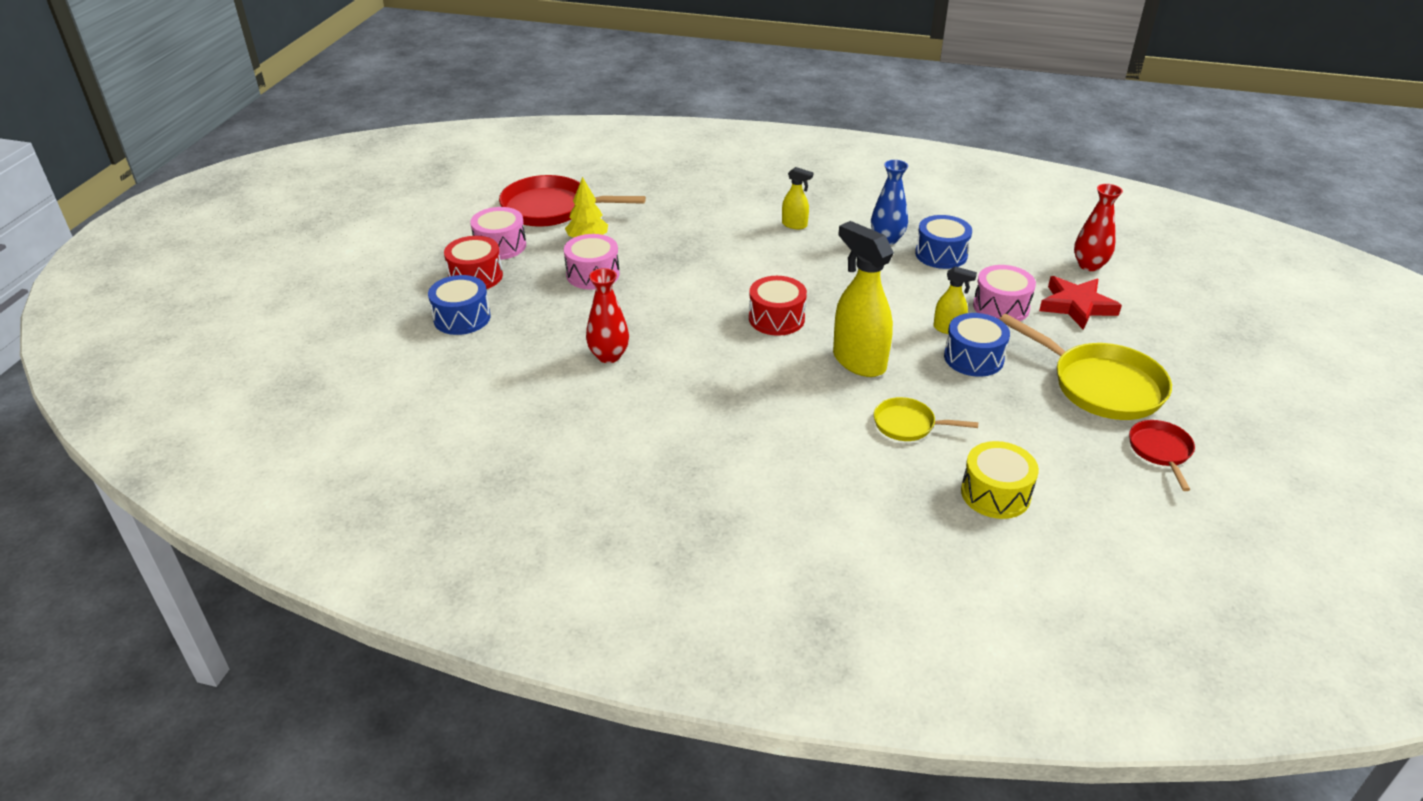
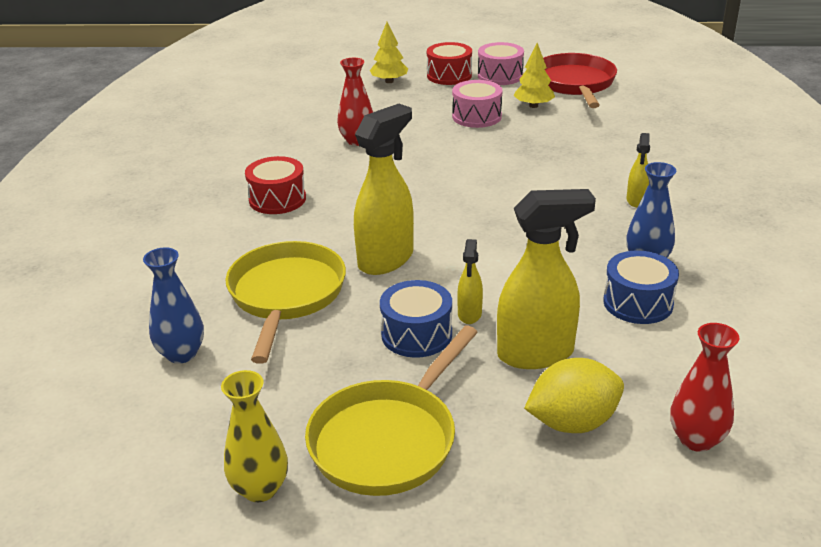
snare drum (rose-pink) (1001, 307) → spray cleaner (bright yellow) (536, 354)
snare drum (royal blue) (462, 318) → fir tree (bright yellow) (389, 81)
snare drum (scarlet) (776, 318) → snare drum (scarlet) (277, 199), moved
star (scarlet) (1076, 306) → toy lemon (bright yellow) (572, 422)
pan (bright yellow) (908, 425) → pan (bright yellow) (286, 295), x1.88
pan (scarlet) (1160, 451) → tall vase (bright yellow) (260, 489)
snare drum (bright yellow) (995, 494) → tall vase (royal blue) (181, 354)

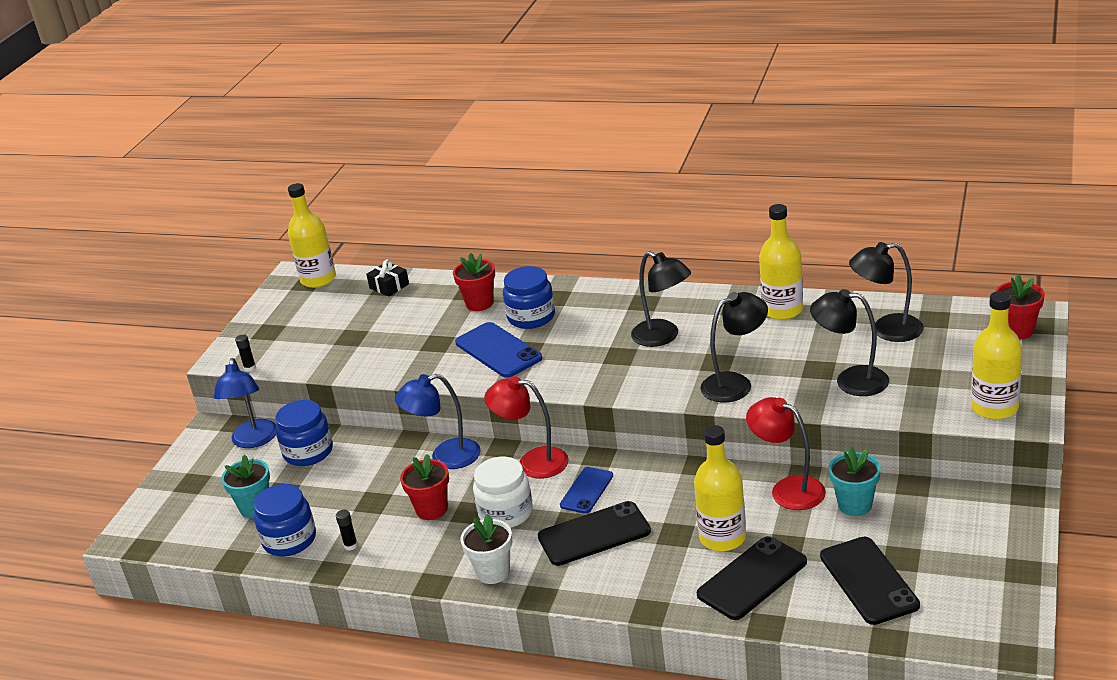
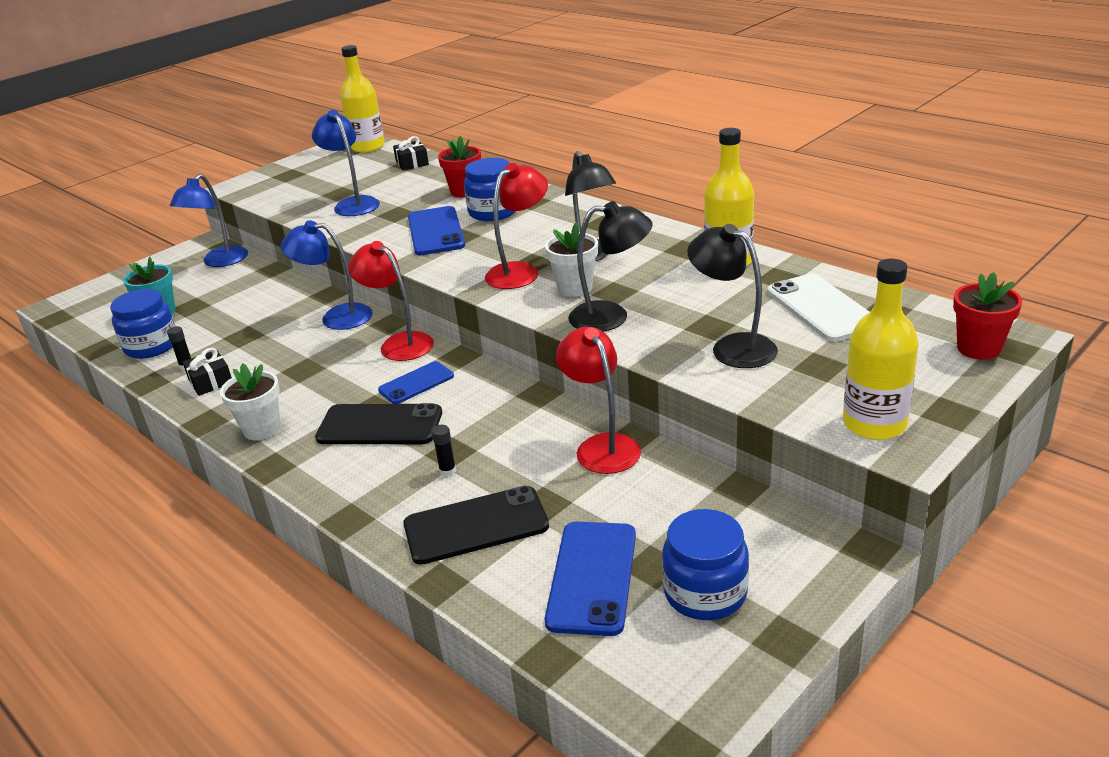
desk lamp (ebony) (887, 330) → phone (pure white) (821, 308)
glue stick (ebony) (250, 368) → glue stick (ebony) (447, 471), moved
jam jar (royal blue) (308, 452) → jam jar (royal blue) (705, 593), moved
drink bottle (bright yellow) (722, 538) → -
flower pot (turquoise) (855, 505) → -
flower pot (scarlet) (432, 509) → -
jam jar (pure white) (506, 513) → -
phone (ebony) (868, 581) → phone (royal blue) (592, 577)
- → desk lamp (royal blue) (353, 204)
- → desk lamp (scarlet) (520, 271)
- → flower pot (pure white) (575, 288)
- → gift (ebony) (210, 381)

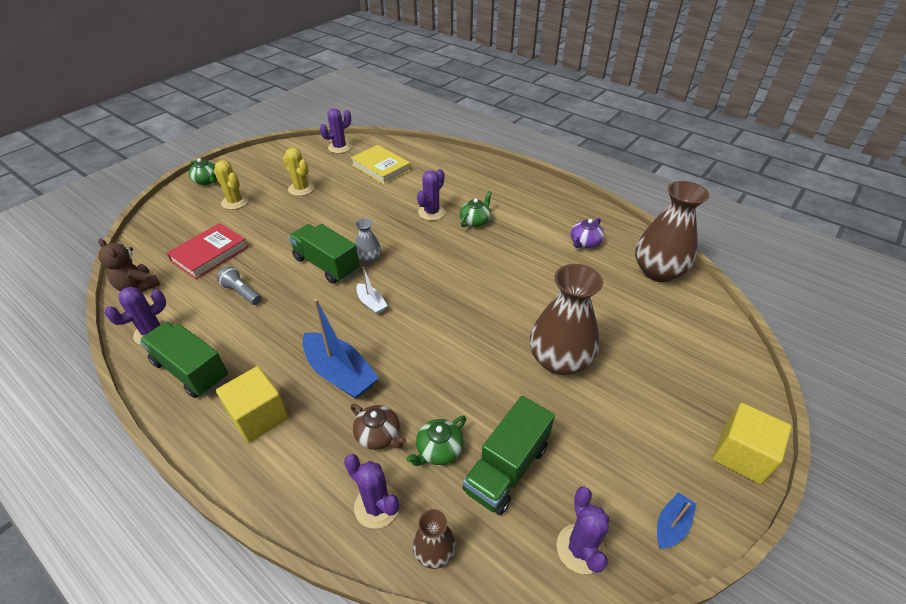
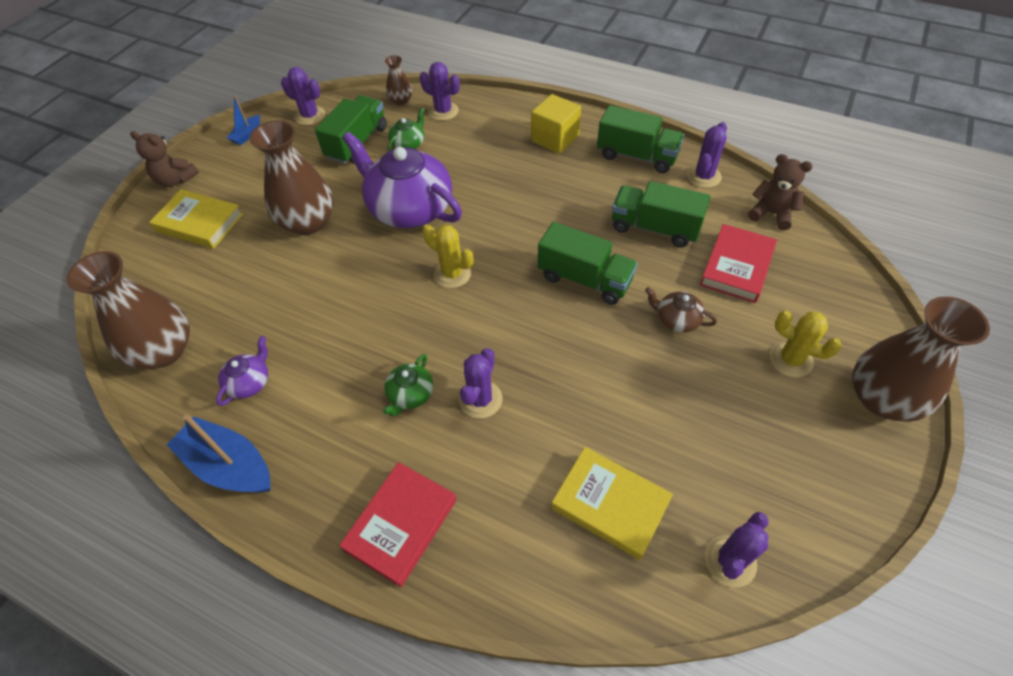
saguaro cactus (bright yellow) (301, 189) → saguaro cactus (bright yellow) (452, 274), moved
tea pot (emerald) (207, 181) → tall vase (russet) (882, 398)
tall vase (gray) (369, 259) → -
pocket torch (gray) (242, 293) → lorry (emerald) (654, 228)
boat (pure white) (371, 303) → -
boat (royal blue) (340, 373) → boat (royal blue) (229, 465), moved
block (bright yellow) (741, 455) → teddy bear (russet) (175, 180)
tea pot (russet) (379, 435) → tea pot (russet) (677, 319), moved
saguaro cactus (violet) (580, 548) → saguaro cactus (violet) (310, 116), 45 degrees counterclockwise
- → tea pot (violet) (409, 208)
- → hardcover (bright yellow) (199, 222)
- → hardcover (scarlet) (401, 525)

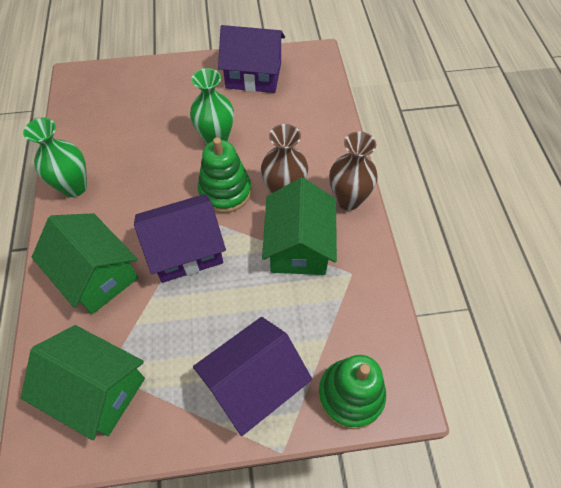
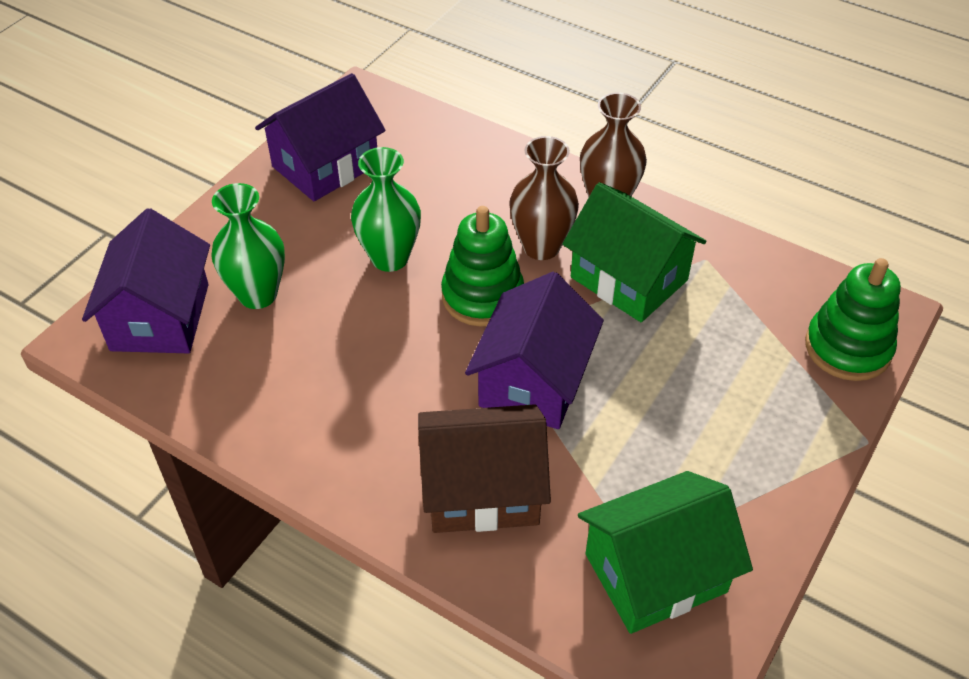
tall vase (emerald) (74, 187) → tall vase (emerald) (258, 294), moved
cottage (emerald) (97, 275) → cottage (russet) (482, 490)
cottage (violet) (254, 383) → cottage (violet) (160, 317), moved

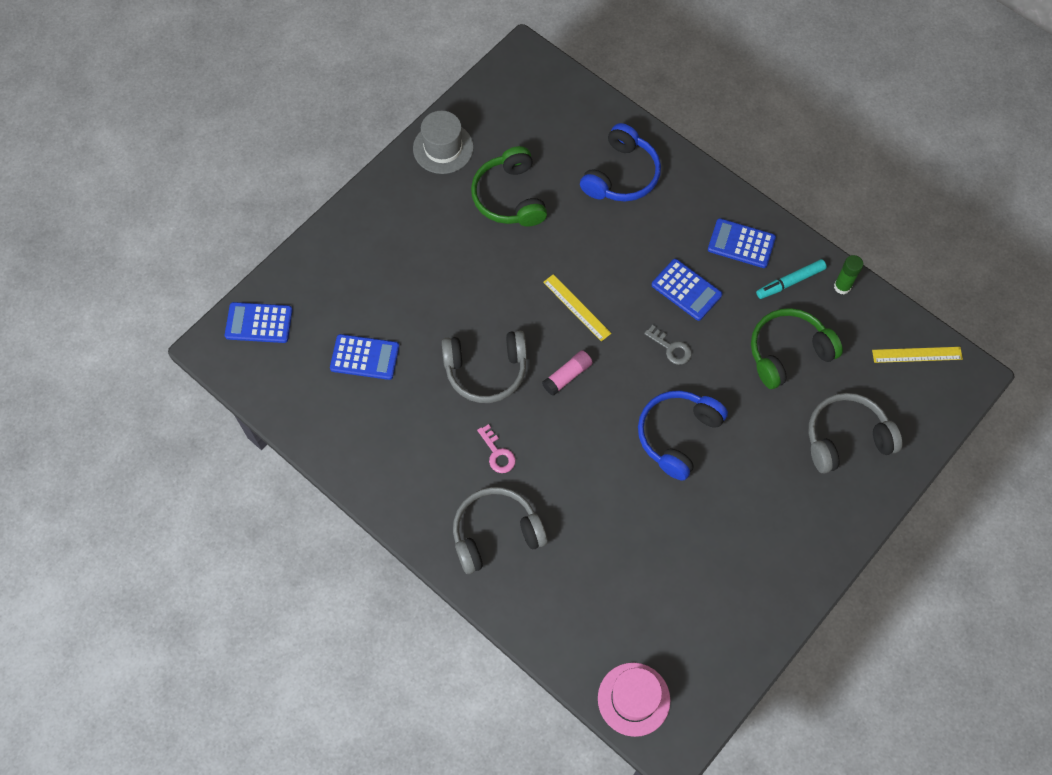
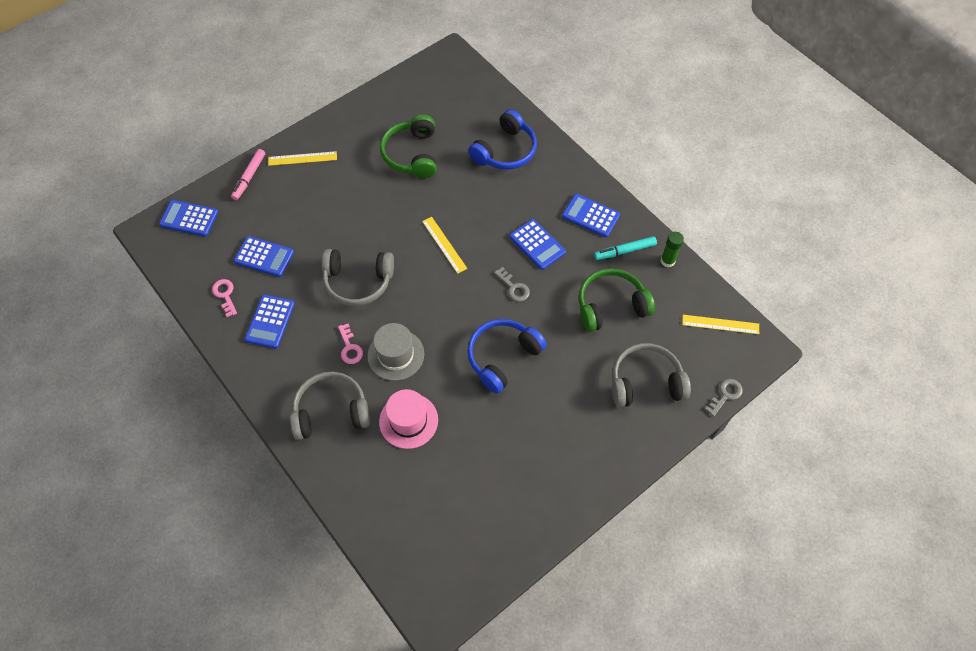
top hat (gray) (443, 148) → top hat (gray) (396, 355), moved
glue stick (rose-pink) (567, 376) → -
top hat (rose-pink) (633, 699) → top hat (rose-pink) (408, 421), moved
- → marker pen (rose-pink) (249, 177)
- → ruler (bright yellow) (302, 158)
- → door key (rose-pink) (225, 295)
- → adding machine (royal blue) (270, 321)
- → door key (gray) (725, 395)

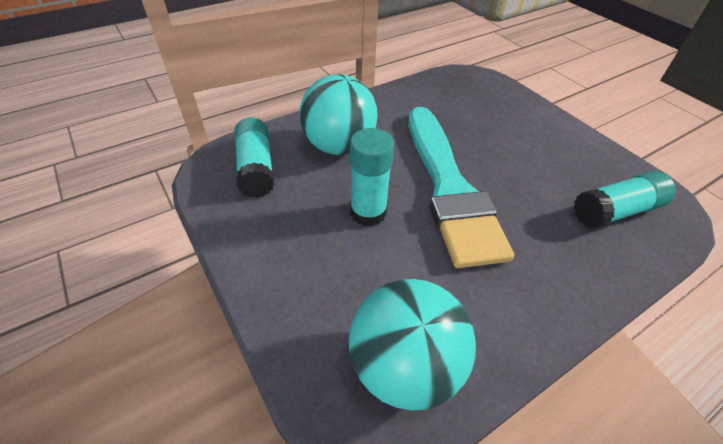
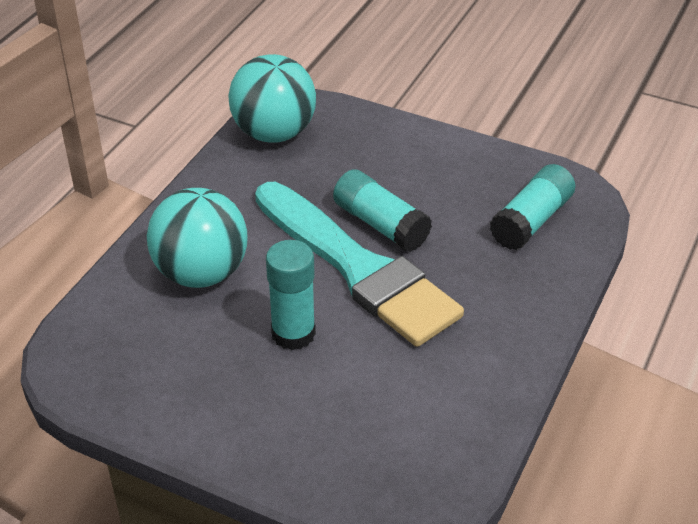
glue stick (turquoise) (256, 168) → glue stick (turquoise) (380, 224), moved
ball (turquoise) (404, 366) → ball (turquoise) (274, 133), moved

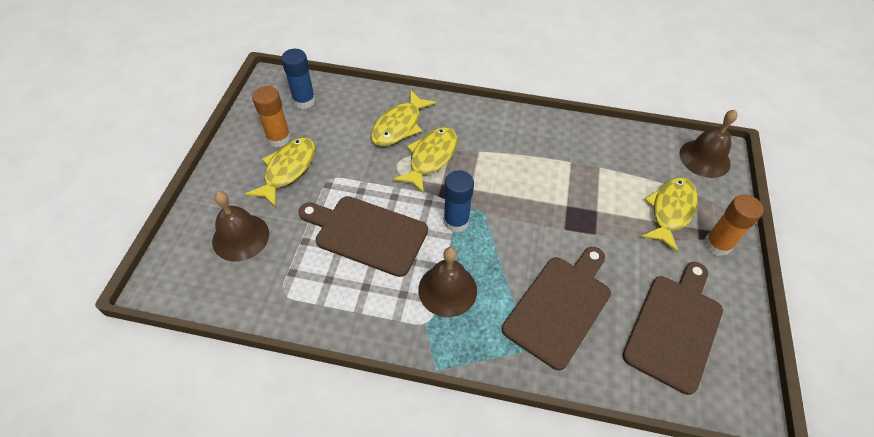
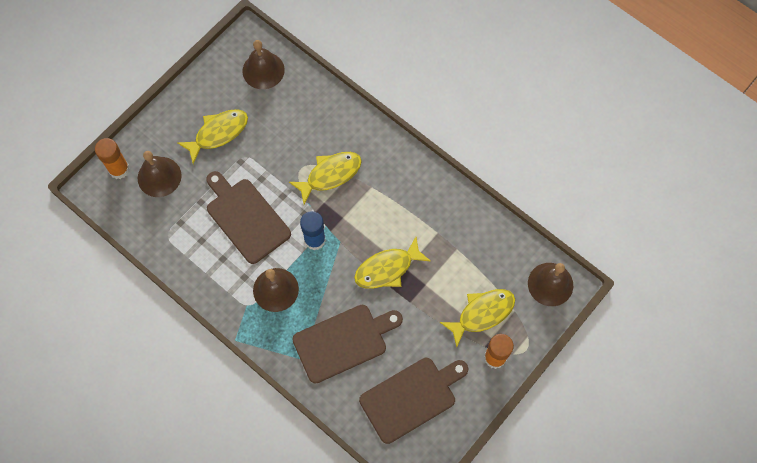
glue stick (royal blue) (304, 101) → bell (russet) (263, 70)
glue stick (orange) (279, 138) → glue stick (orange) (119, 169), moved
toy fish (bright yellow) (399, 125) → toy fish (bright yellow) (387, 268), moved

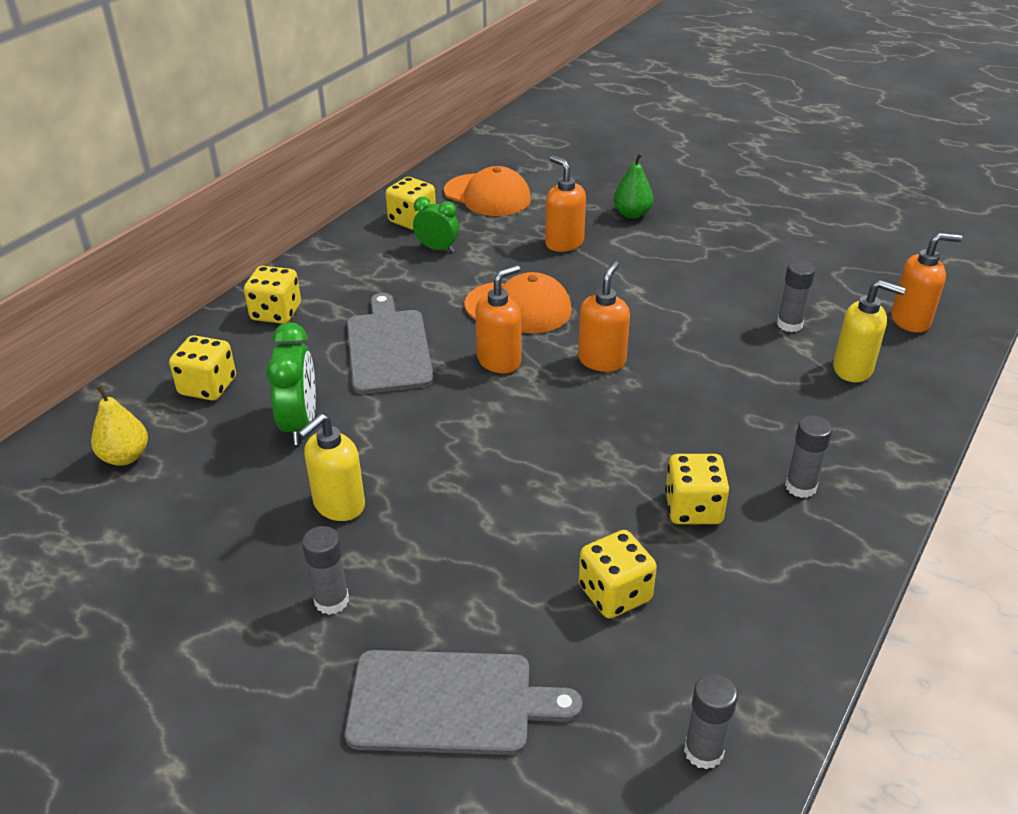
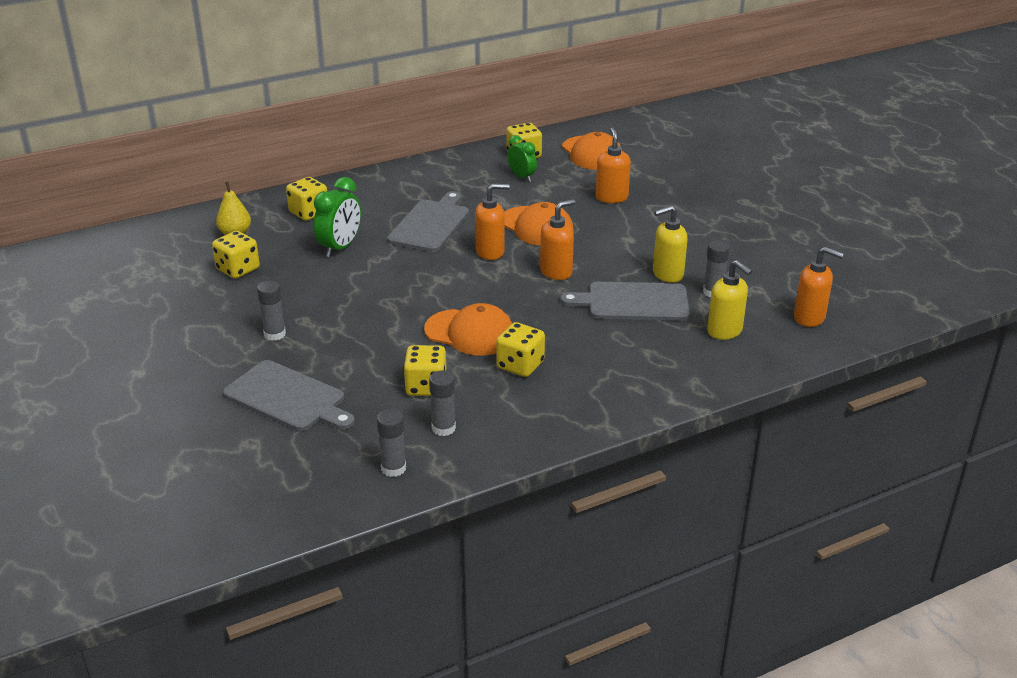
pear fruit (emerald) (632, 214) → -
game die (bright yellow) (276, 313) → game die (bright yellow) (238, 269), moved
pump bottle (bright yellow) (338, 505) → pump bottle (bright yellow) (667, 274), moved
glue stick (gray) (800, 487) → glue stick (gray) (443, 428), moved
- → chopping board (gray) (633, 302)
- → baseball cap (orange) (470, 333)

